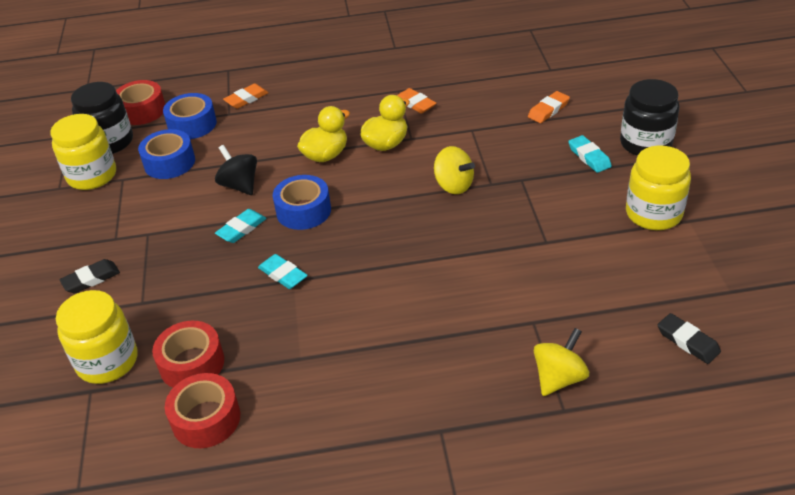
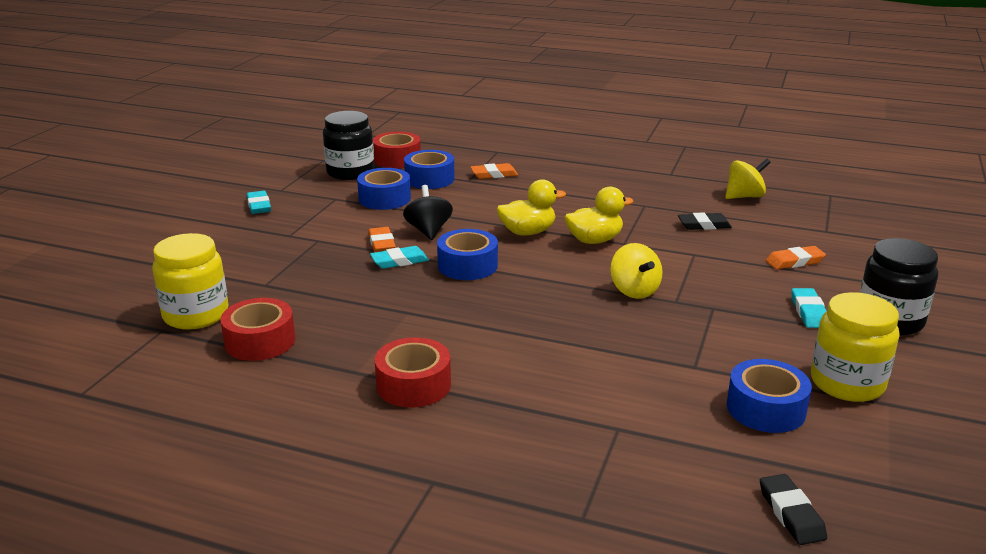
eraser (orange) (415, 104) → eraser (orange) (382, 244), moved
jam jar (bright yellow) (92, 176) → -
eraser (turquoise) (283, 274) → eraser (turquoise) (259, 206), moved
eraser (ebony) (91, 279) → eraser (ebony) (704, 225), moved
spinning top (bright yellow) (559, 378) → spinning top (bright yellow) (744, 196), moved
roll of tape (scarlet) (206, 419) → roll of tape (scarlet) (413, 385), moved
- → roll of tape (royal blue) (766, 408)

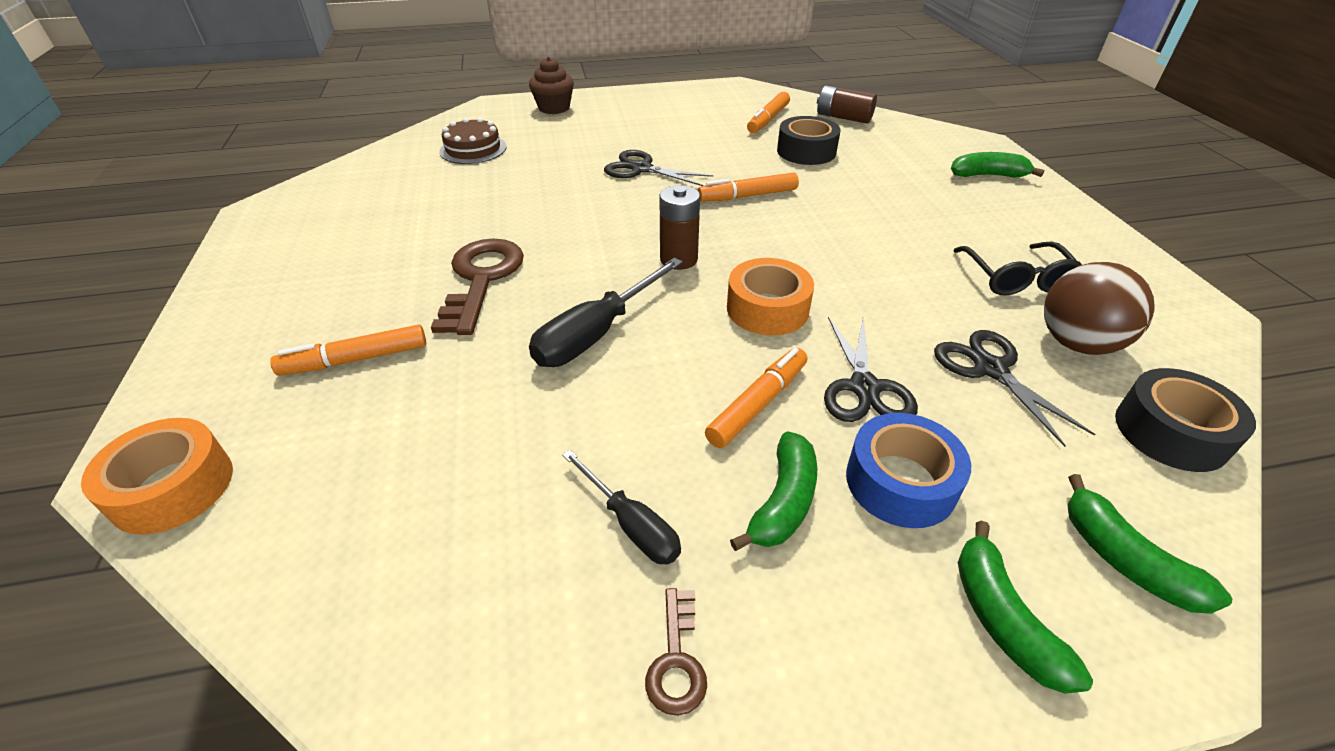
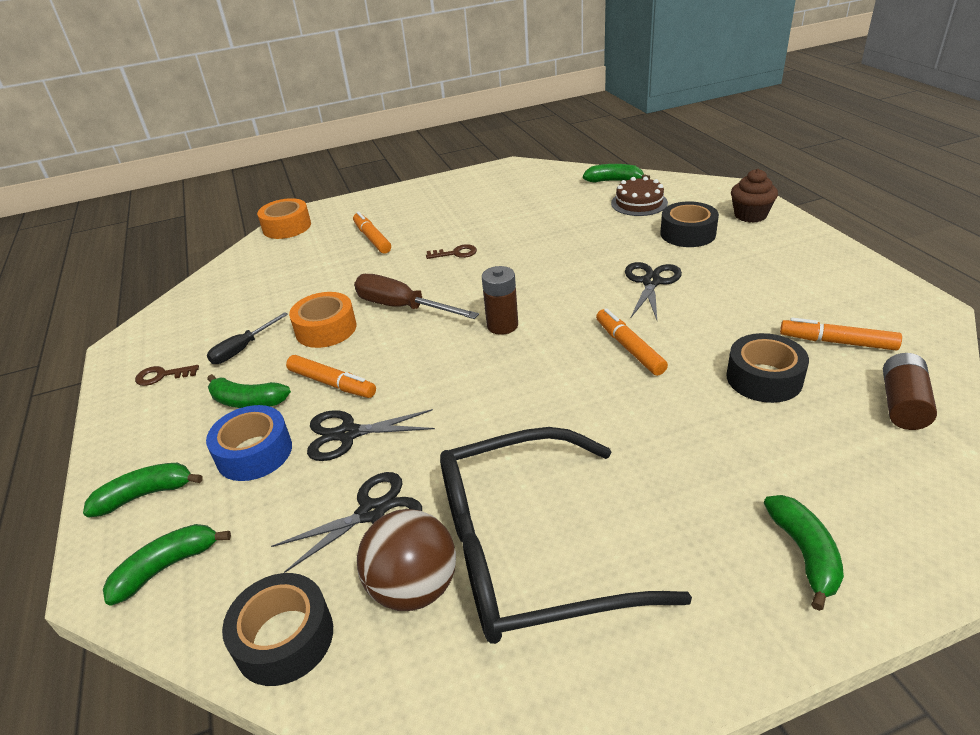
door key (russet) (481, 279) → door key (russet) (455, 253), x0.48
eyeglasses (ebony) (1016, 279) → eyeglasses (ebony) (527, 552), x2.00
flat screwdriver (ebony) (597, 333) → flat screwdriver (russet) (402, 307)
roll of tape (orange) (767, 309) → roll of tape (orange) (326, 329), moved
- → toy banana (emerald) (614, 181)
- → roll of tape (ebony) (688, 233)

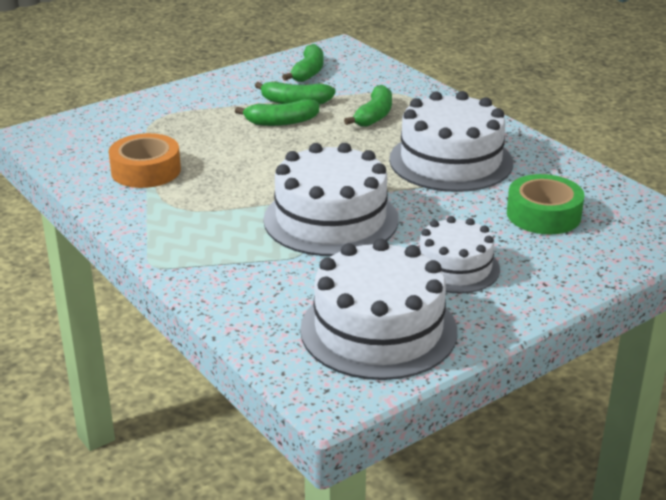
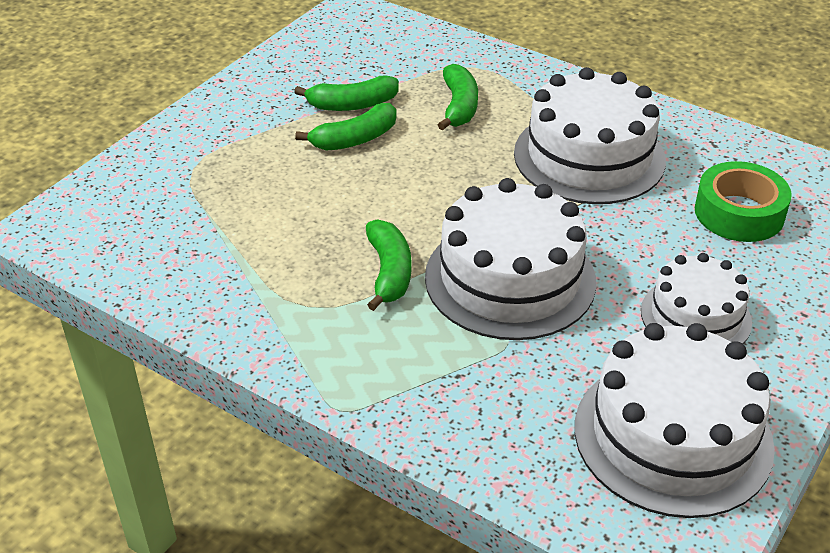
toy banana (emerald) (308, 72) → toy banana (emerald) (389, 272), moved
roll of tape (orange) (146, 171) → -

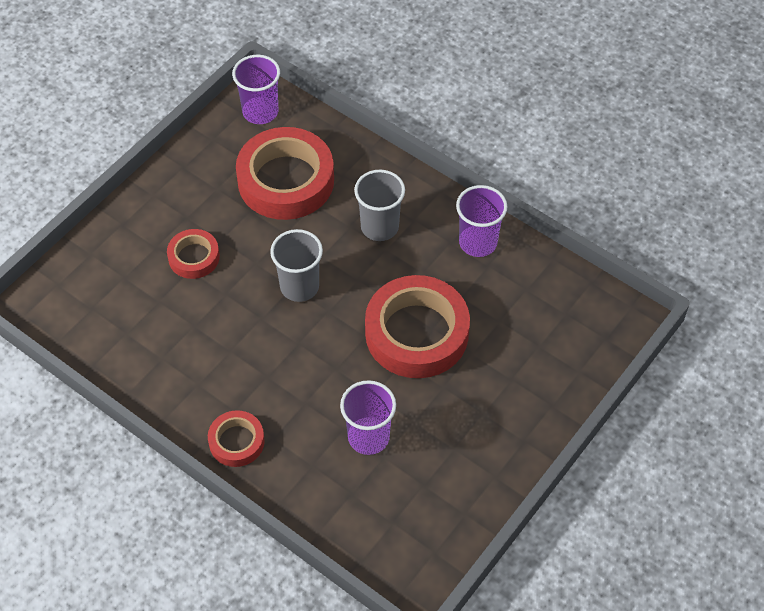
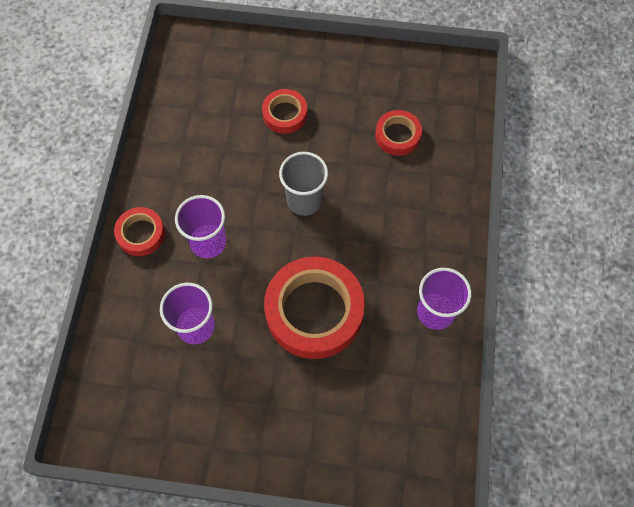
cup (violet) (260, 112) → cup (violet) (208, 242), moved
roll of tape (scarlet) (286, 180) → roll of tape (scarlet) (397, 135), x0.51
cup (gray) (379, 227) → -

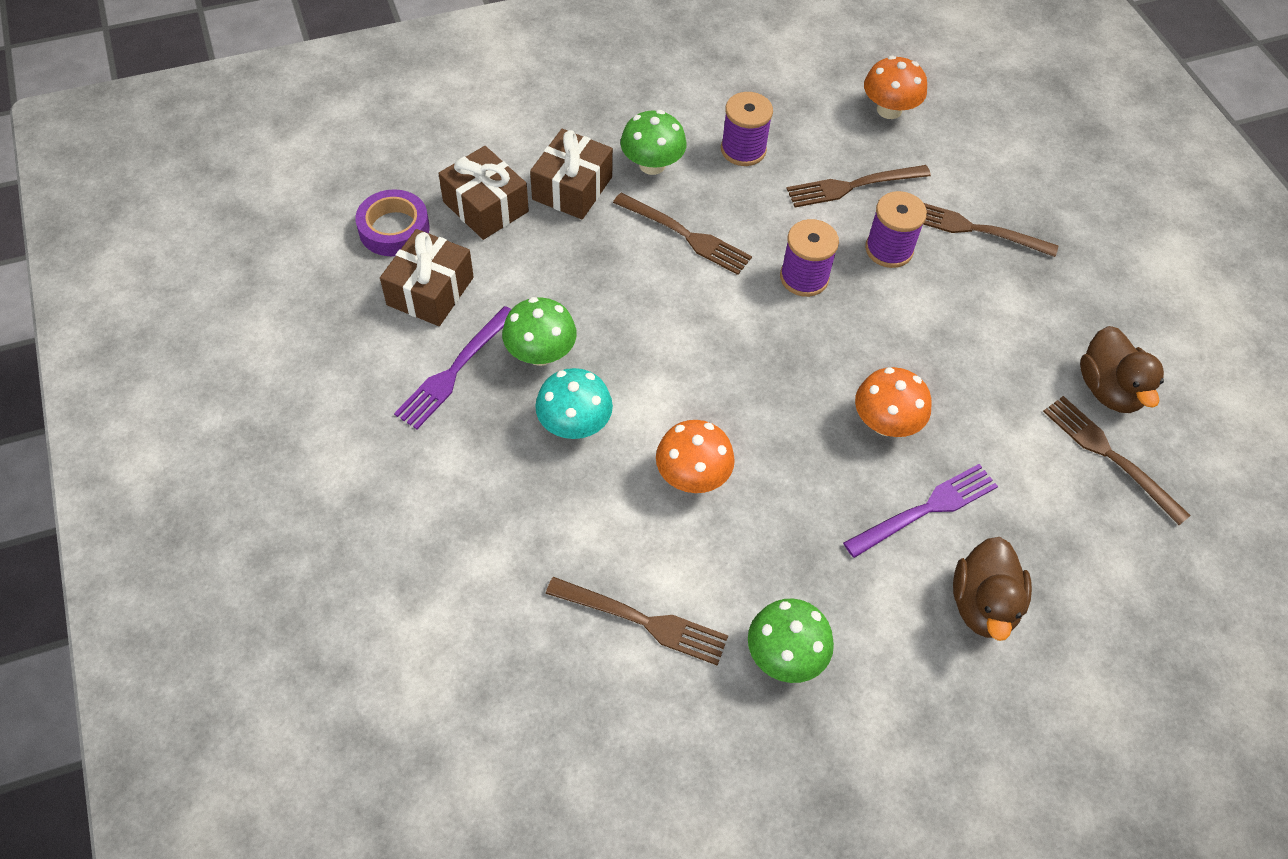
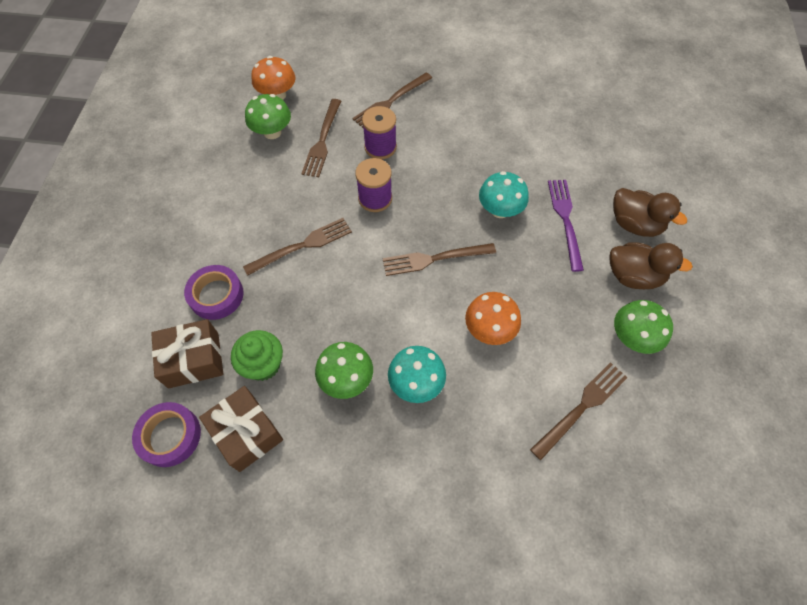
reel of thread (violet) (743, 150) → -
fungus (emerald) (652, 165) → fungus (emerald) (272, 132), moved
gift (russet) (572, 188) → roll of tape (violet) (216, 295)
dinner fork (violet) (454, 371) → -
rubber duck (russet) (1109, 390) → rubber duck (russet) (633, 276), moved
fungus (orange) (885, 423) → fungus (turquoise) (500, 210)
dinner fork (russet) (1109, 455) → dinner fork (russet) (433, 259), moved
- → fairy cake (emerald) (263, 364)

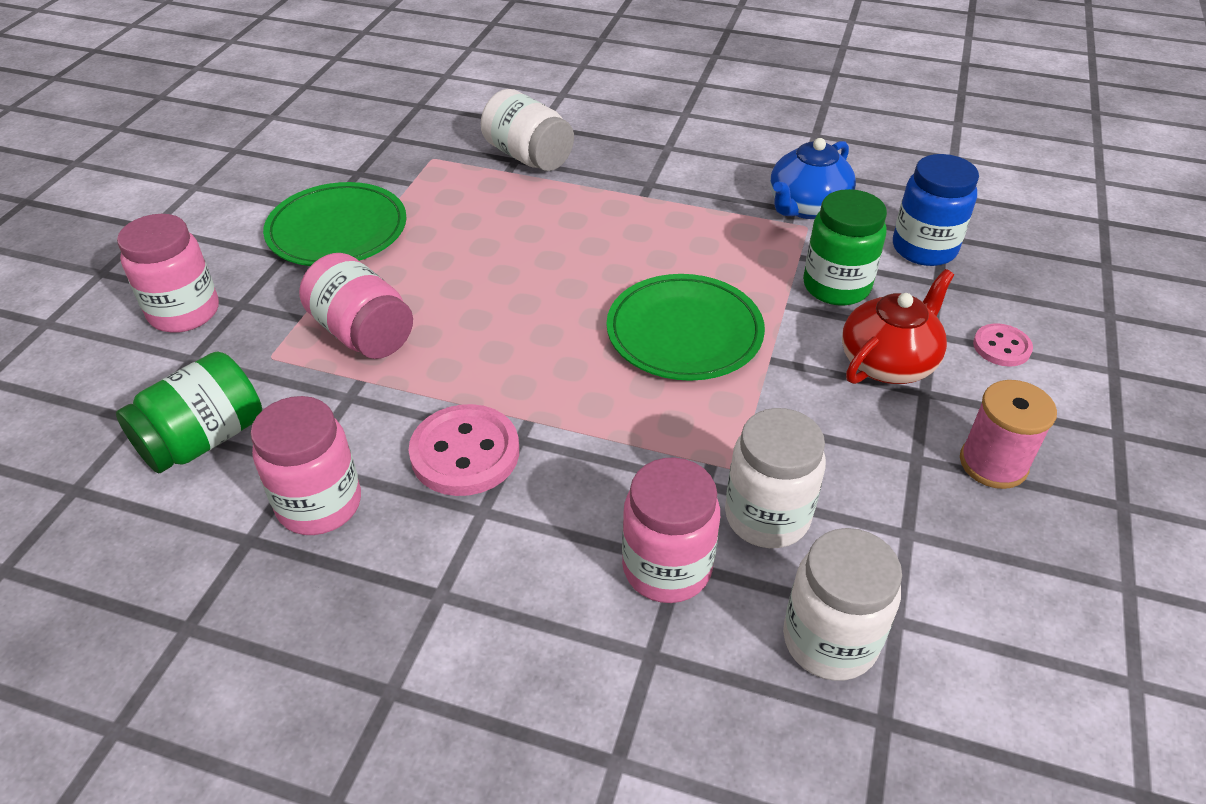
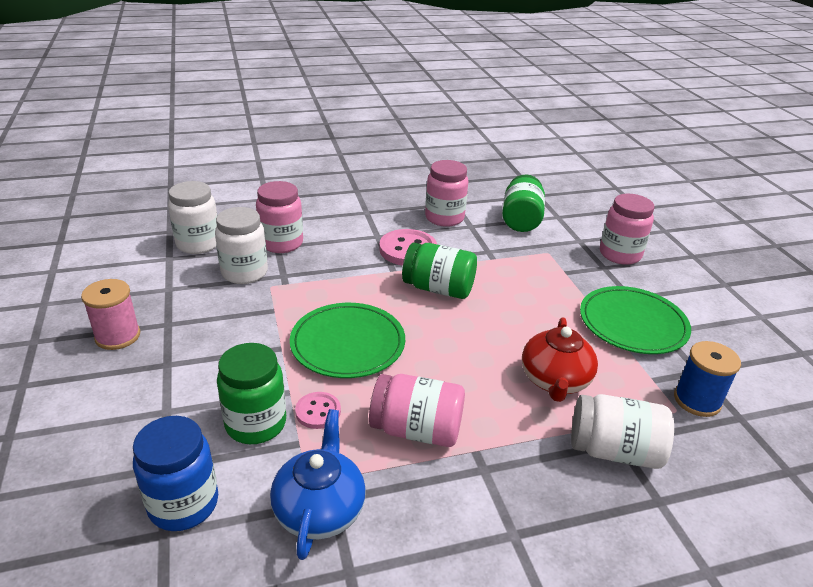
jam jar (rose-pink) (362, 333) → jam jar (rose-pink) (416, 430), moved
tea pot (scarlet) (888, 362) → tea pot (scarlet) (555, 381), moved
button (rose-pink) (1001, 347) → button (rose-pink) (318, 411), moved
- → jam jar (emerald) (438, 289)
- → reel of thread (royal blue) (697, 400)

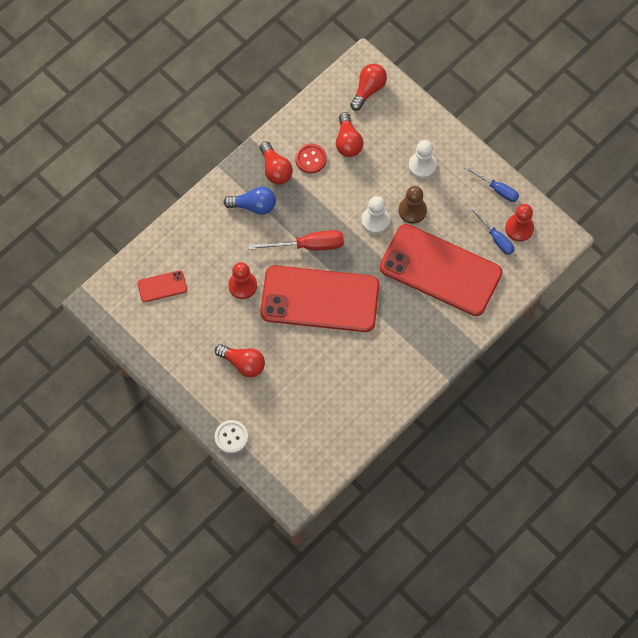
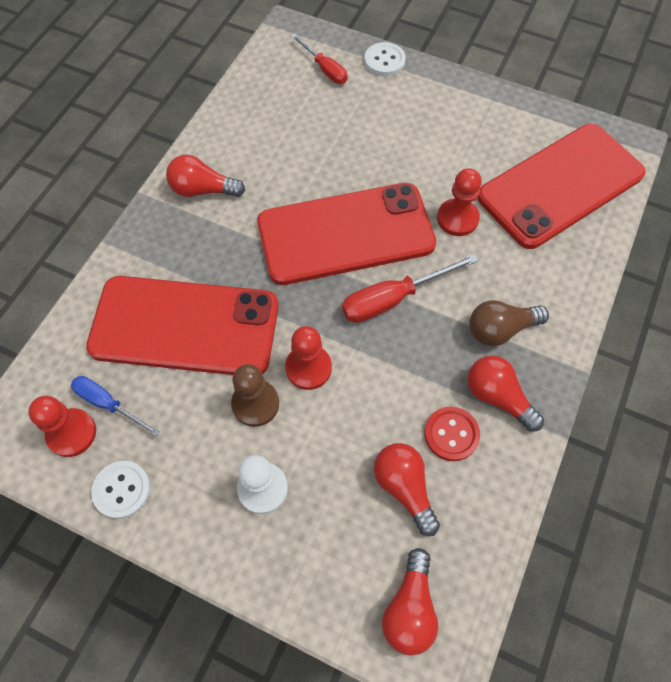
flat screwdriver (royal blue) (497, 189) → button (pure white) (122, 490)
lightbulb (royal blue) (253, 205) → lightbulb (russet) (500, 329)
pawn (pure white) (375, 220) → pawn (scarlet) (308, 368)
phone (scarlet) (162, 286) → phone (scarlet) (560, 185), x2.44
lightbulb (scarlet) (243, 363) → lightbulb (scarlet) (203, 190), moved
- → flat screwdriver (scarlet) (324, 69)

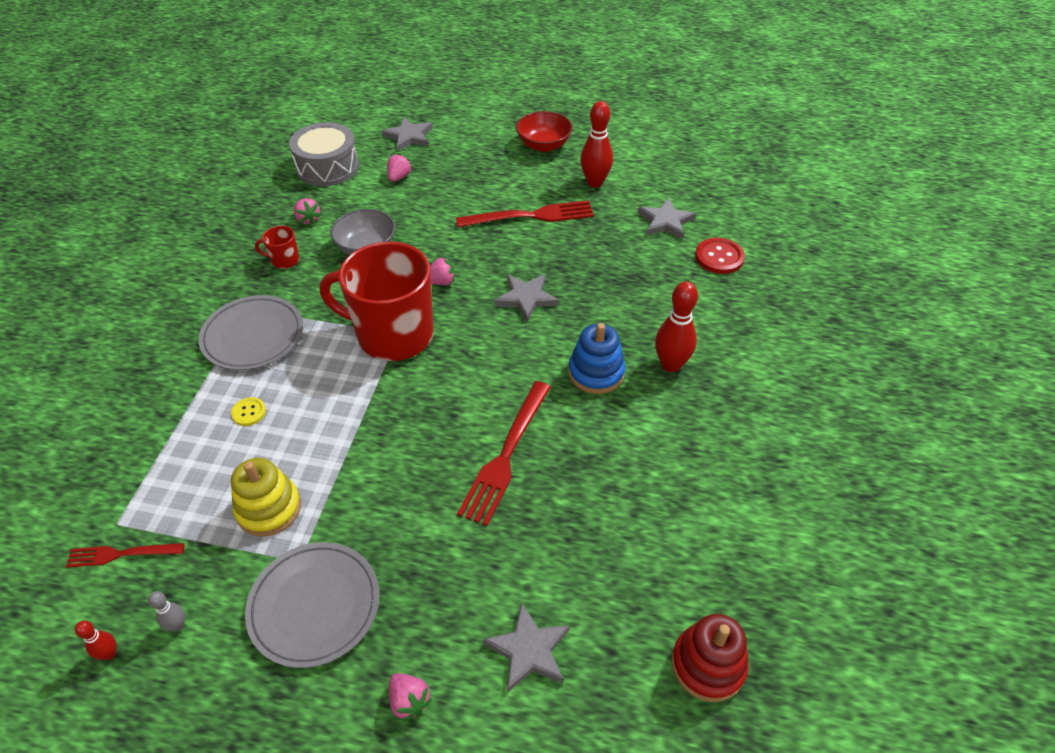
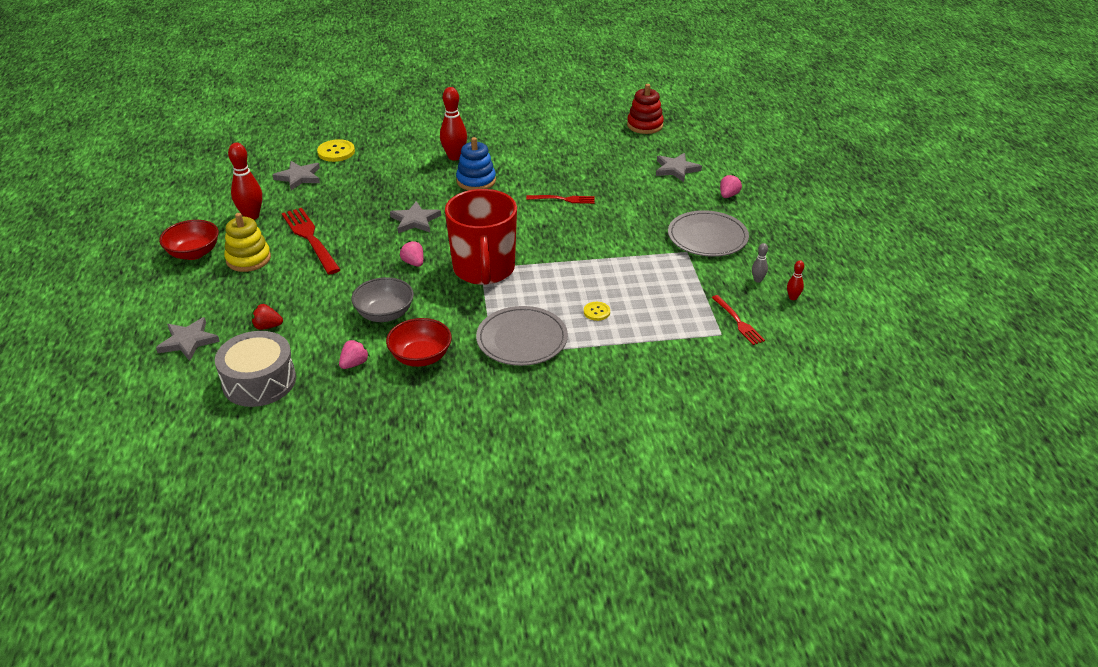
strawberry (rose-pink) (399, 177) → strawberry (scarlet) (267, 326)
tea mug (scarlet) (284, 260) → bowl (scarlet) (420, 357)
button (scarlet) (719, 257) → button (bright yellow) (336, 152)
dinner fork (scarlet) (506, 456) → dinner fork (scarlet) (563, 199), x0.58
ring stacker (bright yellow) (269, 508) → ring stacker (bright yellow) (248, 259), moved

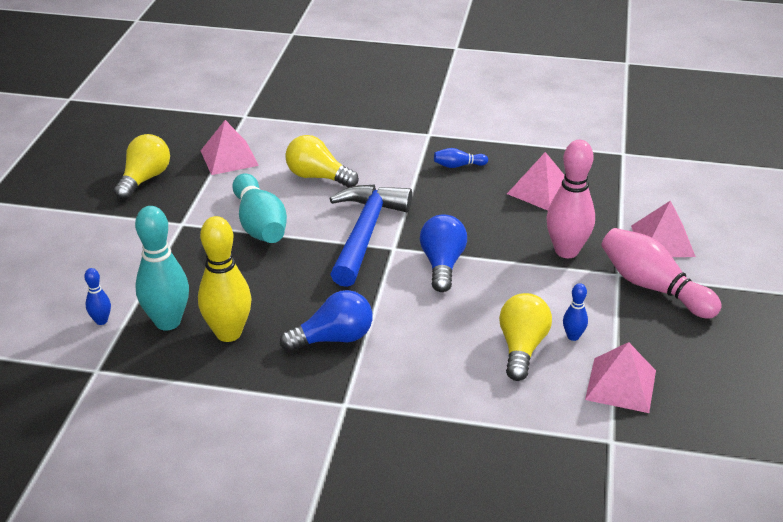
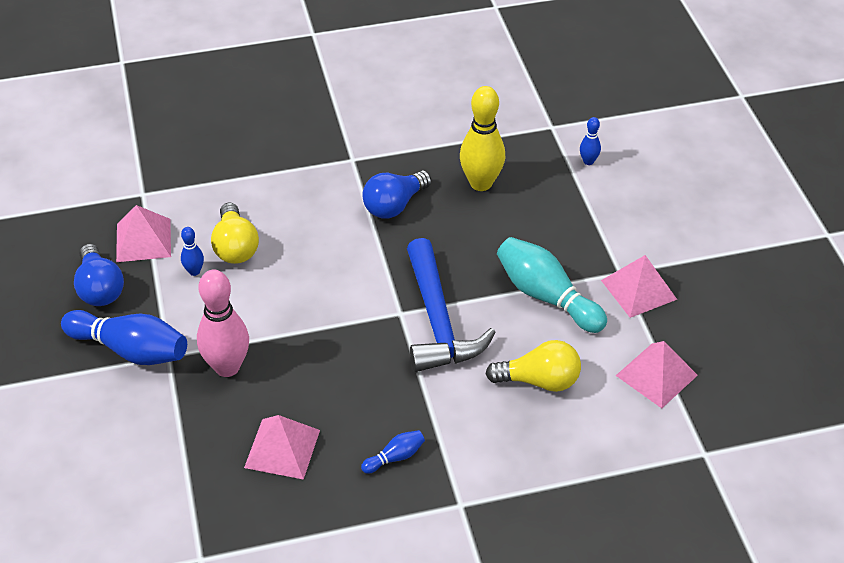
lightbulb (bright yellow) (144, 179) → -
solid pyramid (rose-pink) (662, 241) → solid pyramid (rose-pink) (638, 290), moved
bowling pin (turquoise) (168, 322) → -
lightbulb (royal blue) (442, 264) → lightbulb (royal blue) (100, 288), moved
bowling pin (rose-pink) (653, 287) → bowling pin (royal blue) (130, 350)

